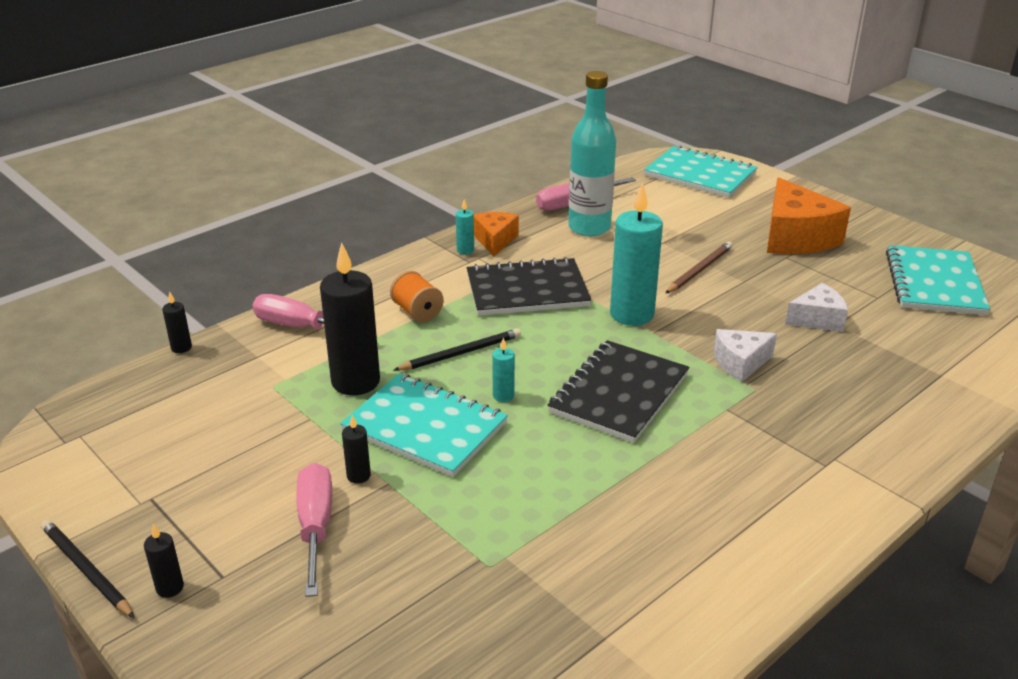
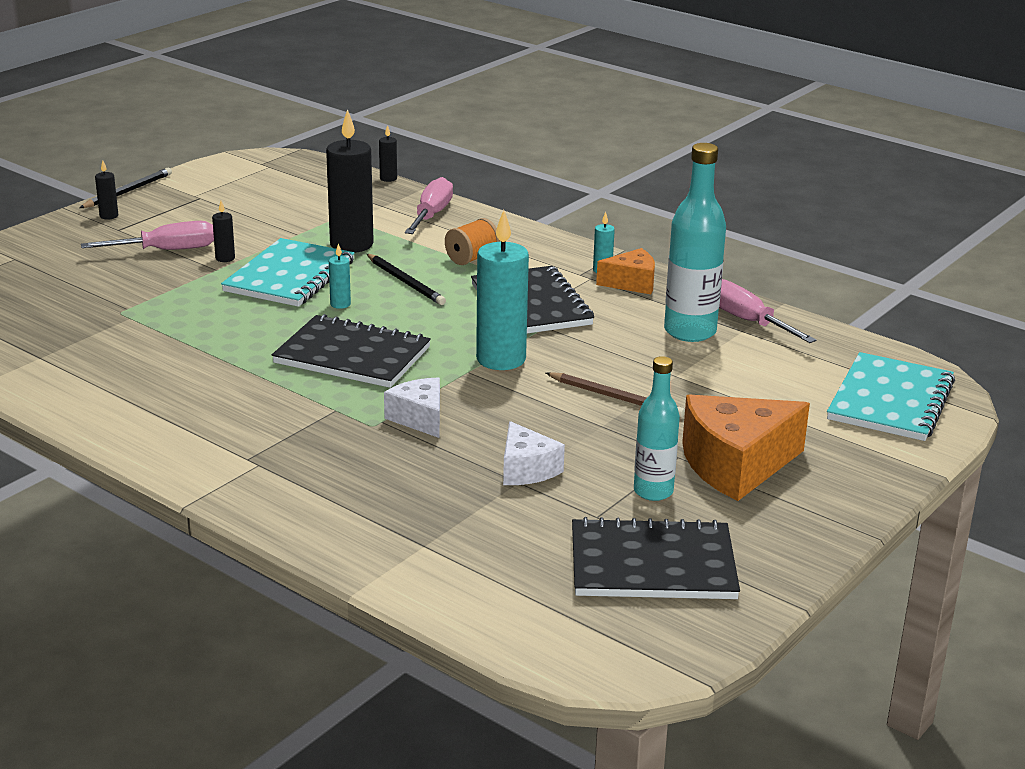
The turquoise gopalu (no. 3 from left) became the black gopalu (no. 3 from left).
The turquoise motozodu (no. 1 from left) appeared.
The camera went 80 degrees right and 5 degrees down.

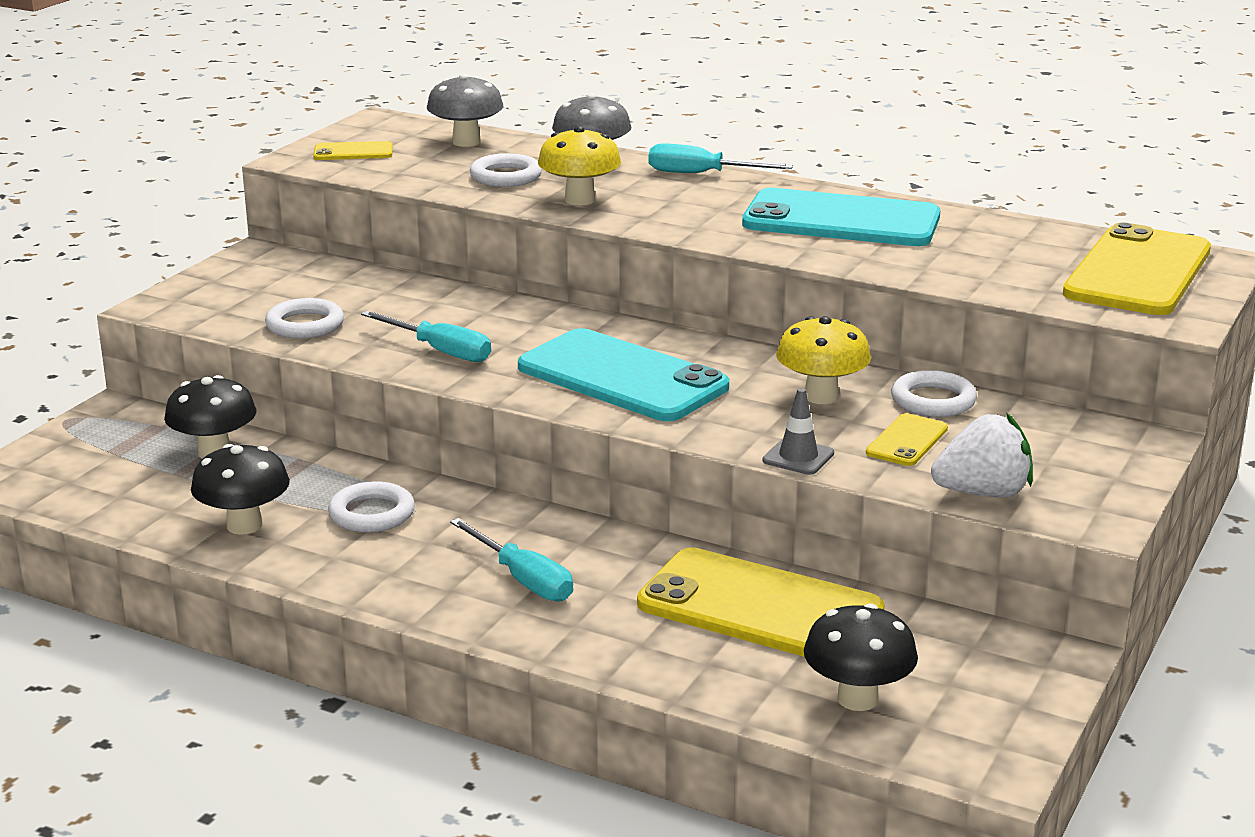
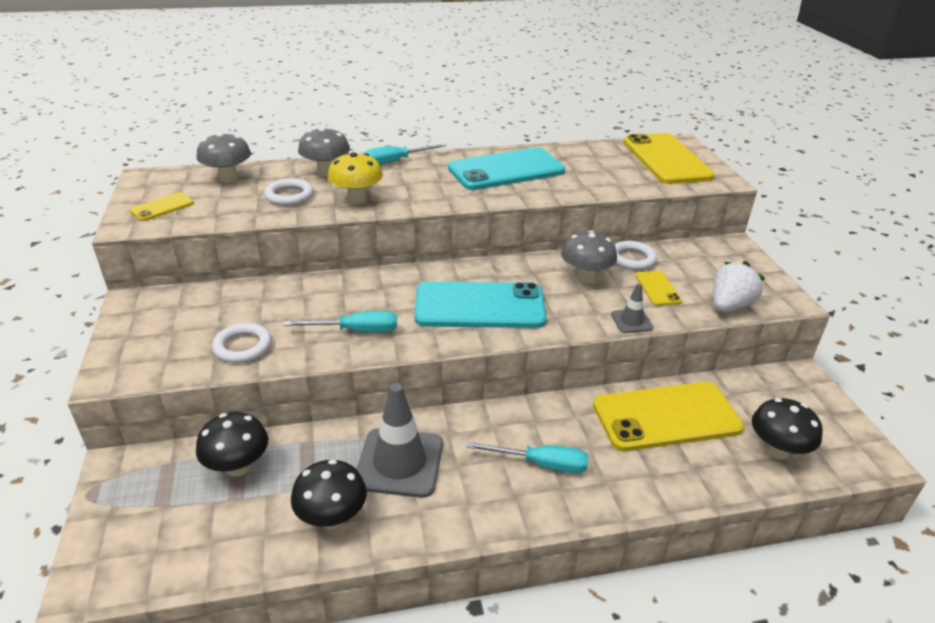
The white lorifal (no. 2 from left) was replaced by the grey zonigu (no. 1 from left).
The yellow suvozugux (no. 2 from left) became the grey suvozugux (no. 3 from left).
The camera went 40 degrees left and 10 degrees up.

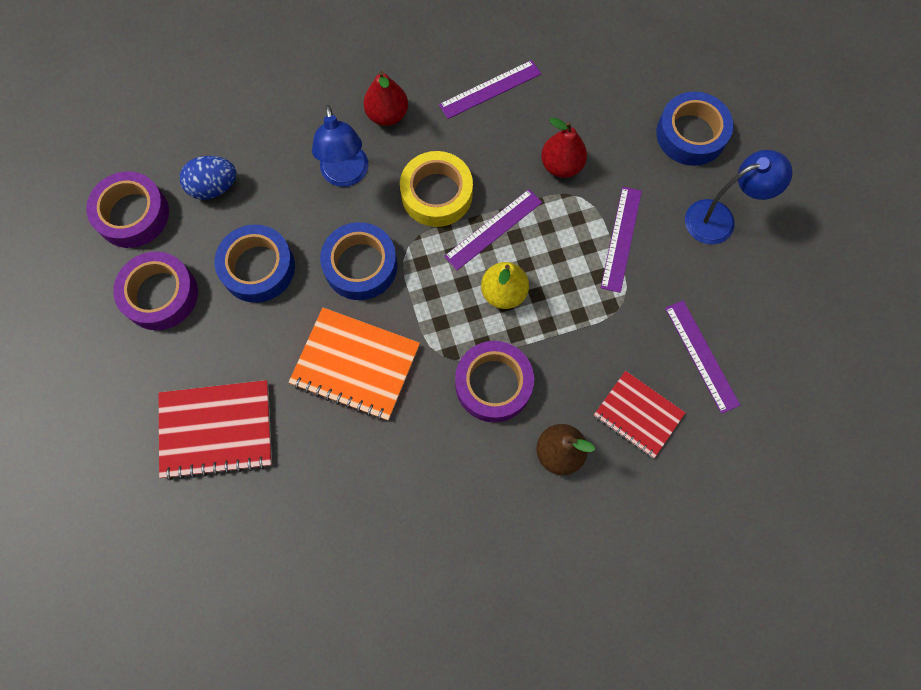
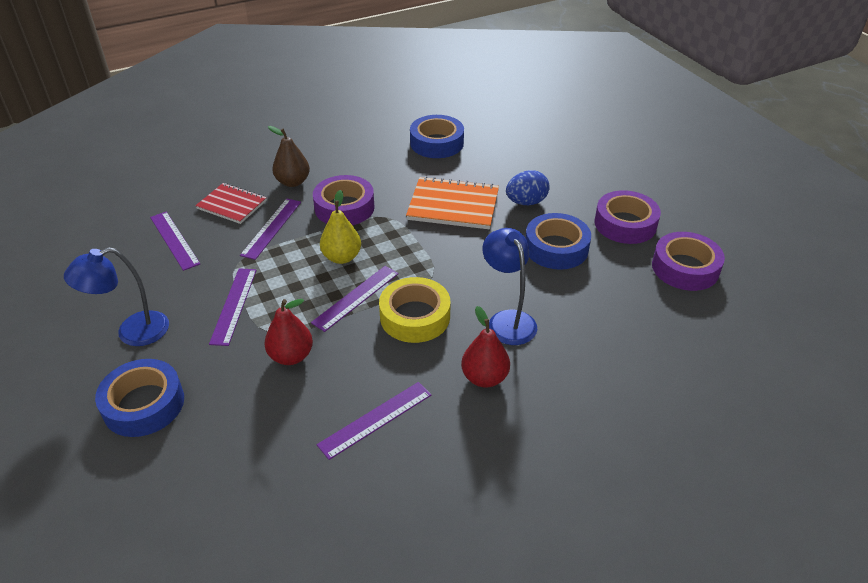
The red gopalu (no. 1 from left) disappeared.
The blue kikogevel moved.
The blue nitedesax (no. 2 from left) moved.
The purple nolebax (no. 3 from left) appeared.
The camera went 170 degrees right and 30 degrees down.

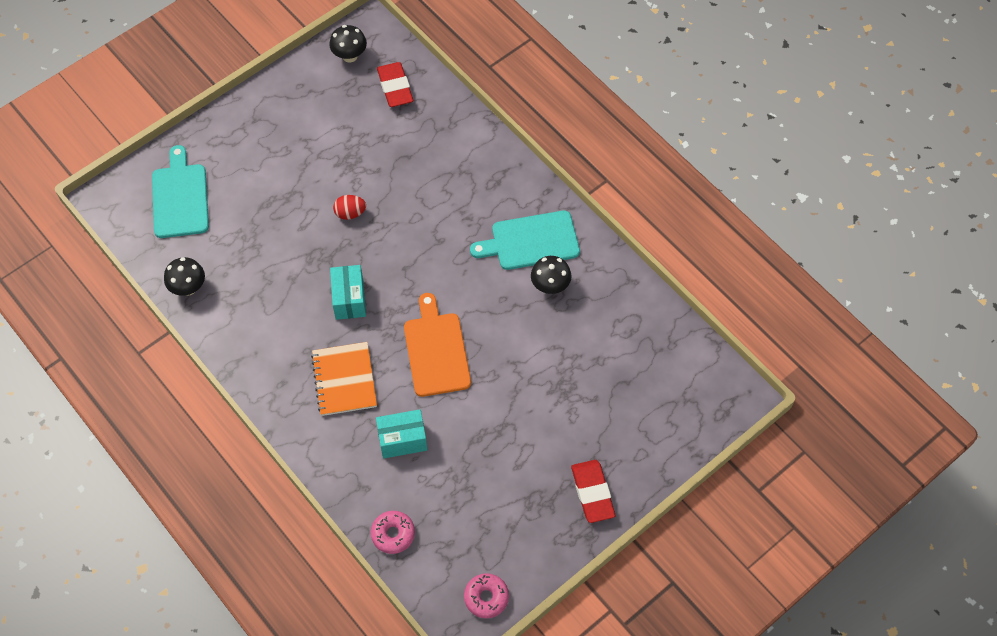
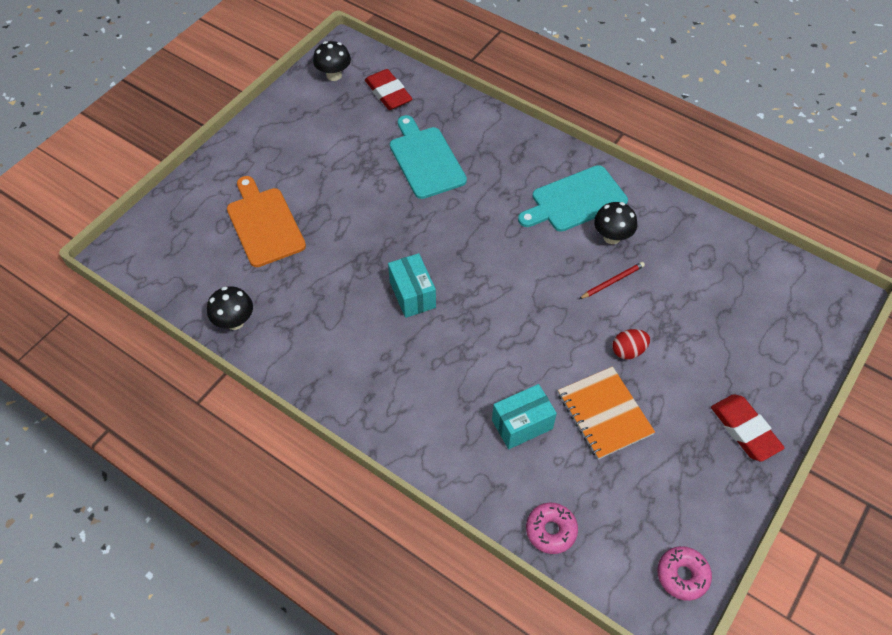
The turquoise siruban (no. 1 from left) moved.
The orange gopalu moved.
The red kikogevel moved.
The orange siruban moved.
The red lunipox appeared.
The camera went 15 degrees left and 5 degrees down.

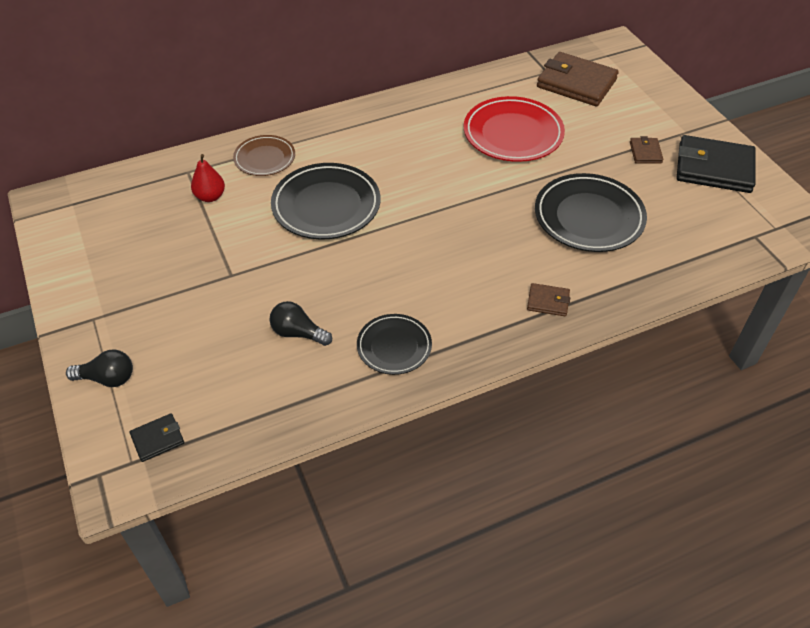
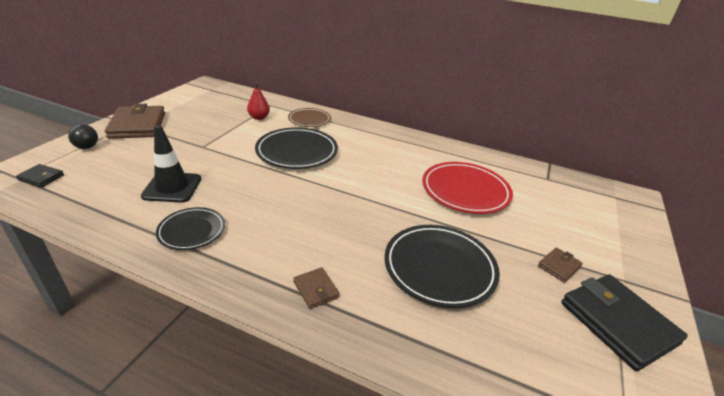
The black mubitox (no. 2 from left) was replaced by the black zonigu.
The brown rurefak (no. 2 from left in the first image) moved.
The camera went 45 degrees right and 15 degrees down.

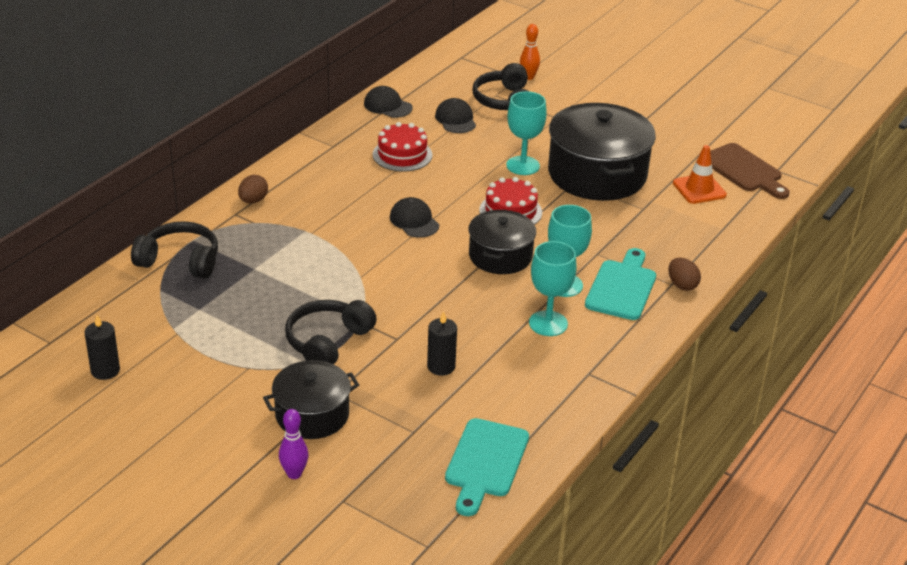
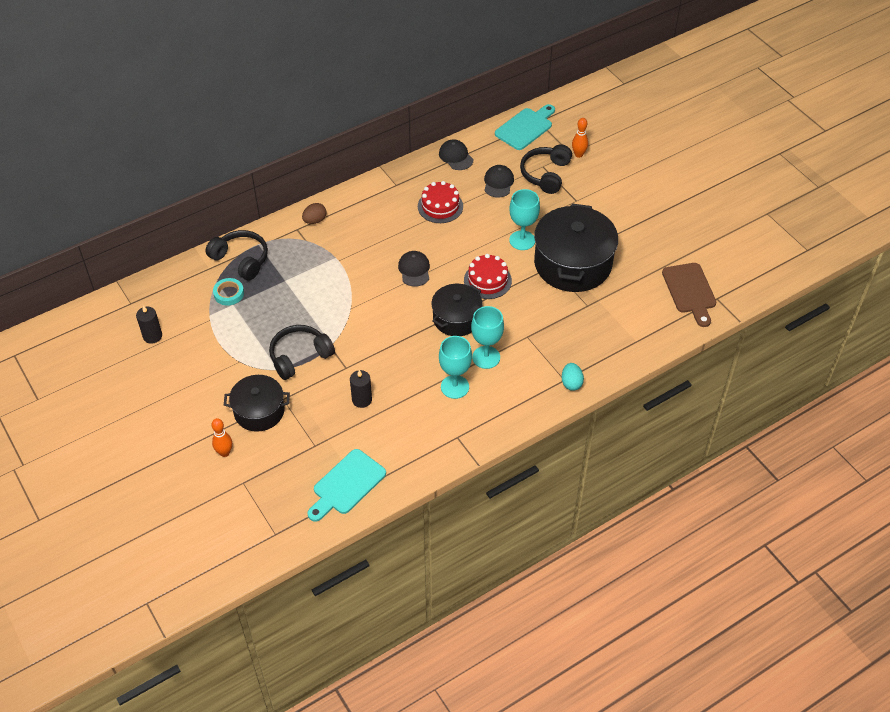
The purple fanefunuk became the orange fanefunuk (no. 1 from left).
The turquoise siruban (no. 2 from left) moved.
The brown kikogevel (no. 2 from left) became the turquoise kikogevel.
The orange zonigu disappeared.
The turquoise nitedesax appeared.
The camera went 25 degrees right and 15 degrees up.

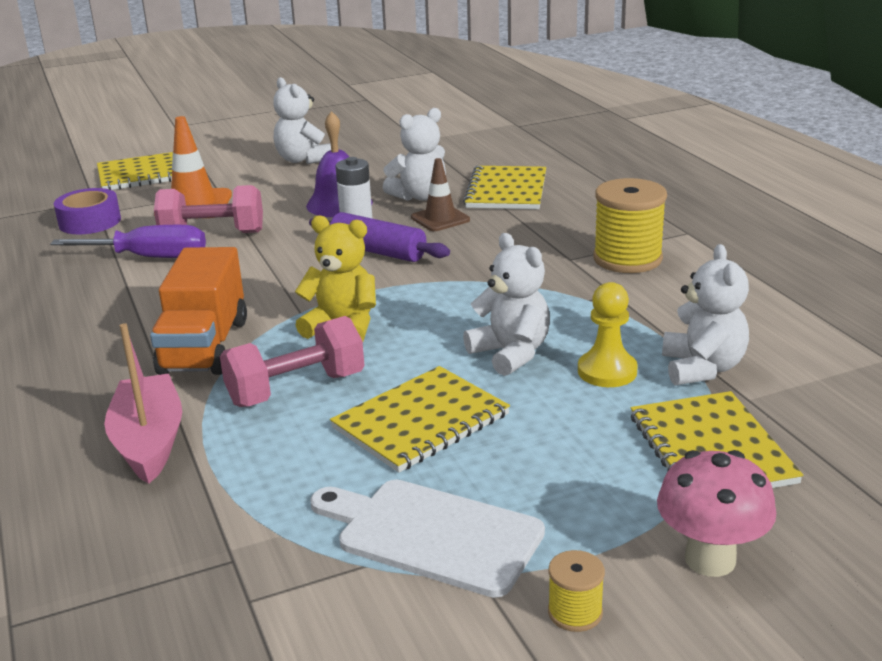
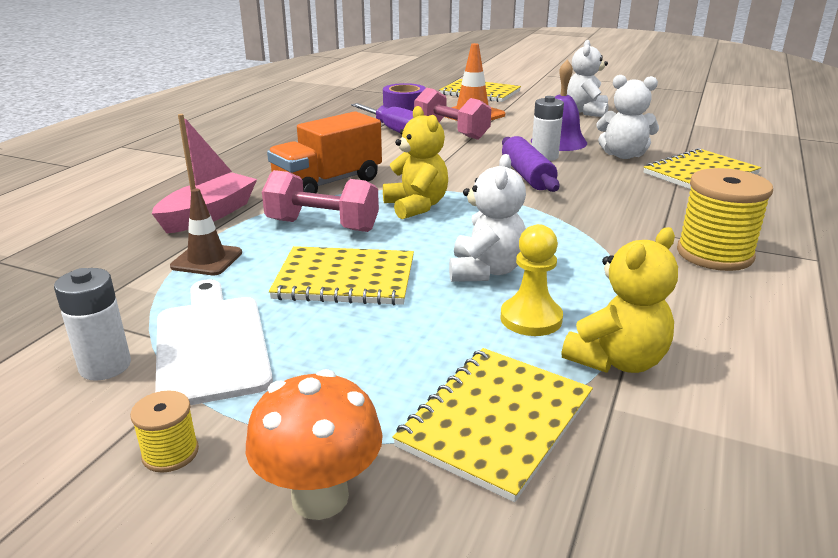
The brown zonigu moved.
The pink suvozugux became the orange suvozugux.
The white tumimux (no. 4 from left) became the yellow tumimux (no. 2 from left).
The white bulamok (no. 1 from left) appeared.
The camera went 45 degrees right and 0 degrees up.

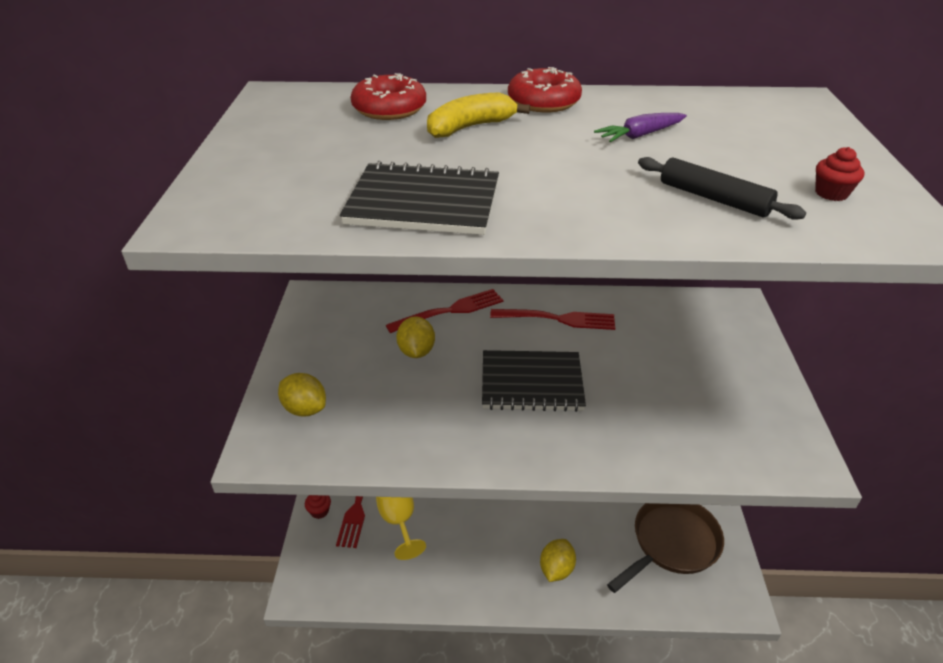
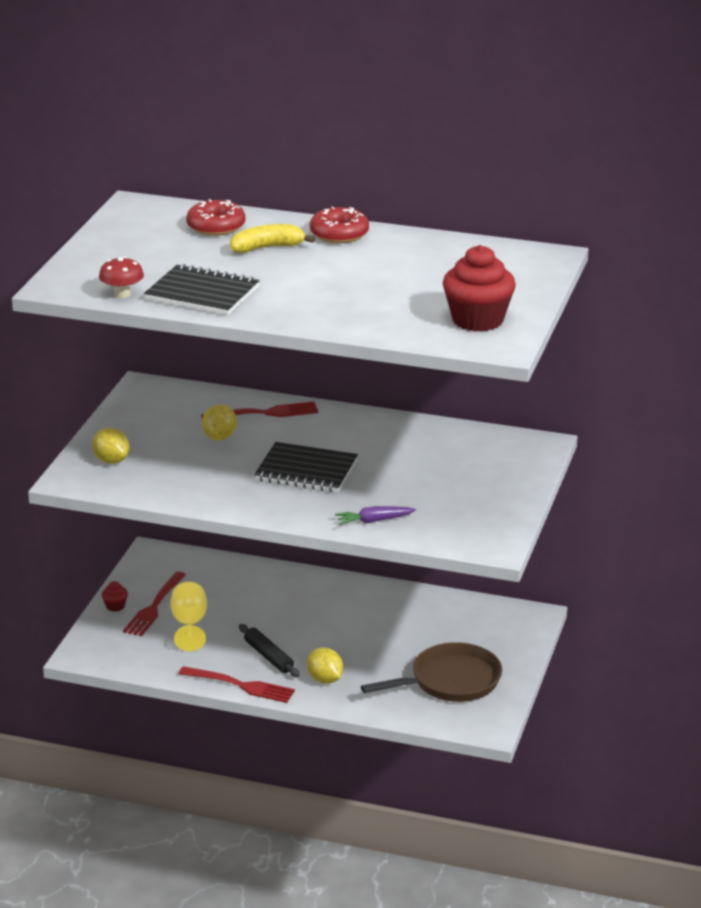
The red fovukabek (no. 3 from left in the first image) moved.
The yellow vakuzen (no. 3 from left) turned 75 degrees counterclockwise.
The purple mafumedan moved.
The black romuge moved.
The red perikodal (no. 2 from left) changed to 2.36 times the size.
The red suvozugux appeared.
The camera went 15 degrees right and 10 degrees down.

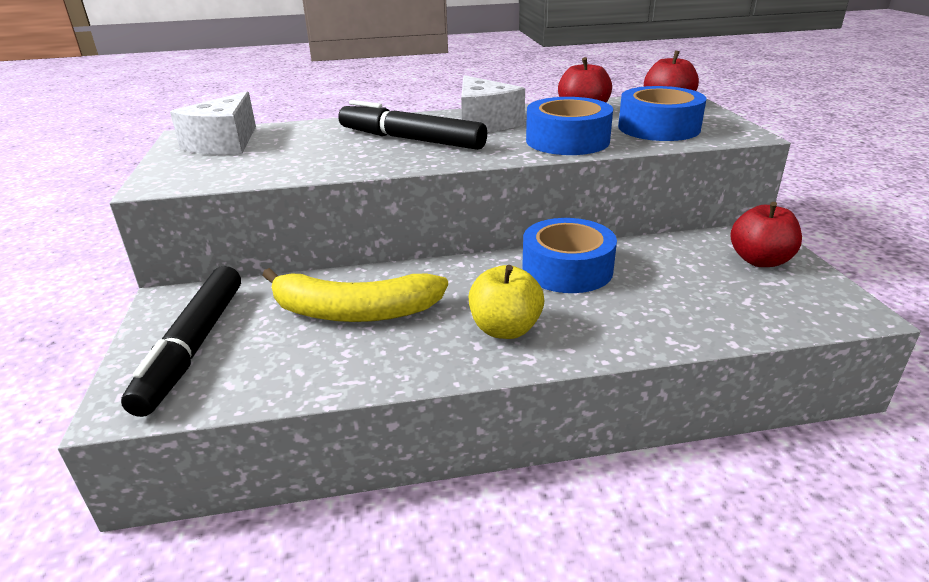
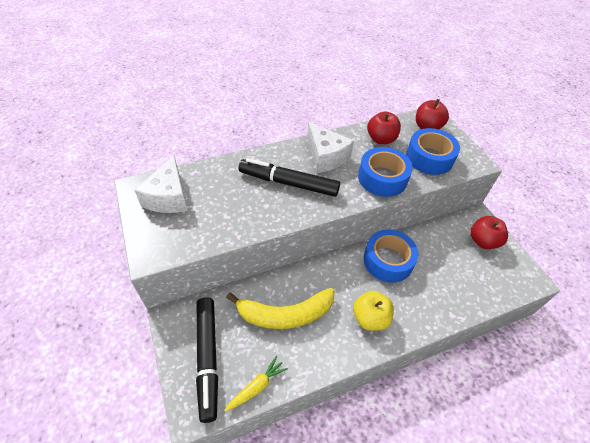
The yellow mafumedan appeared.
The camera went 15 degrees left and 20 degrees up.

